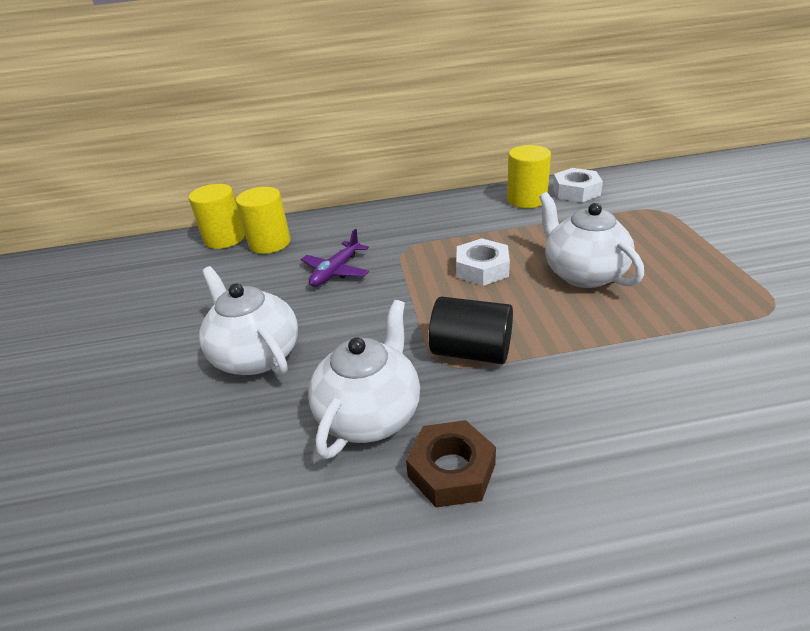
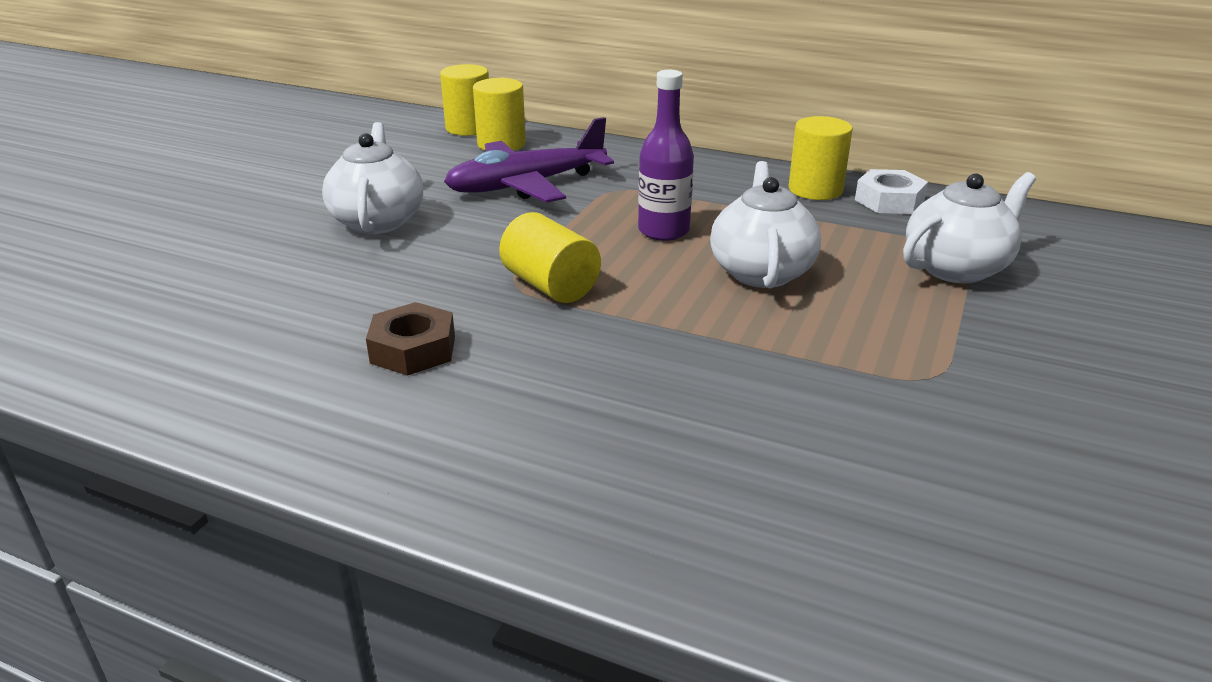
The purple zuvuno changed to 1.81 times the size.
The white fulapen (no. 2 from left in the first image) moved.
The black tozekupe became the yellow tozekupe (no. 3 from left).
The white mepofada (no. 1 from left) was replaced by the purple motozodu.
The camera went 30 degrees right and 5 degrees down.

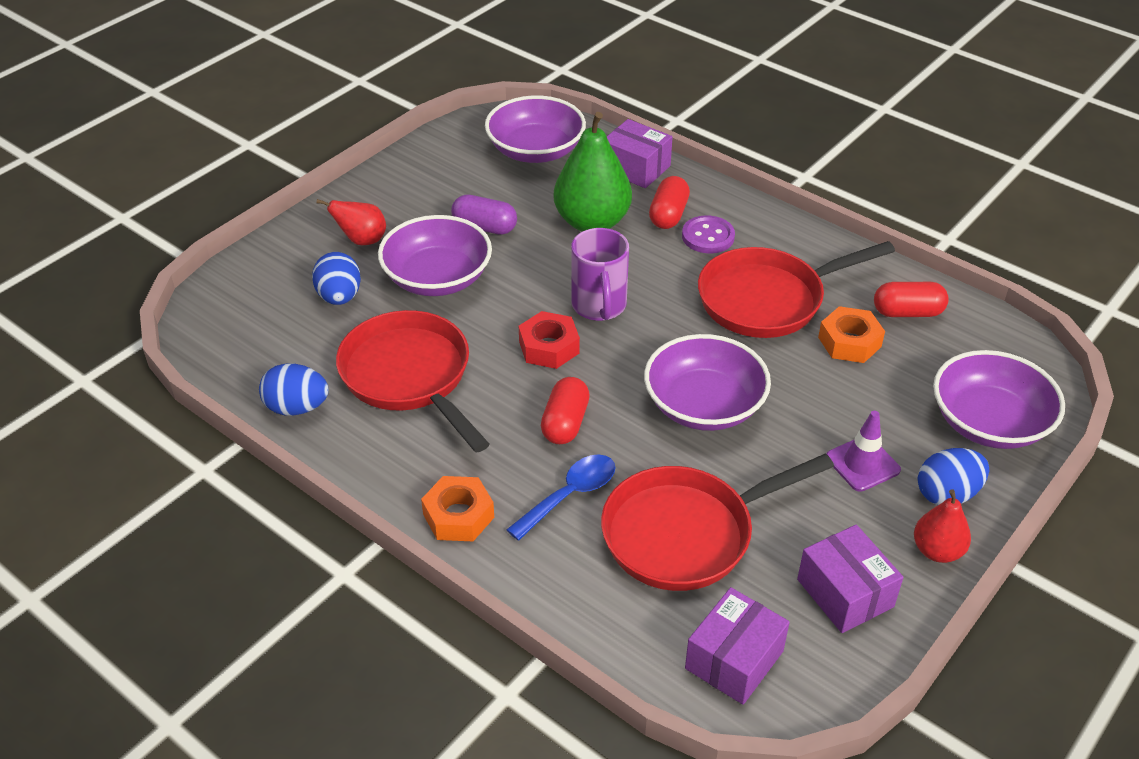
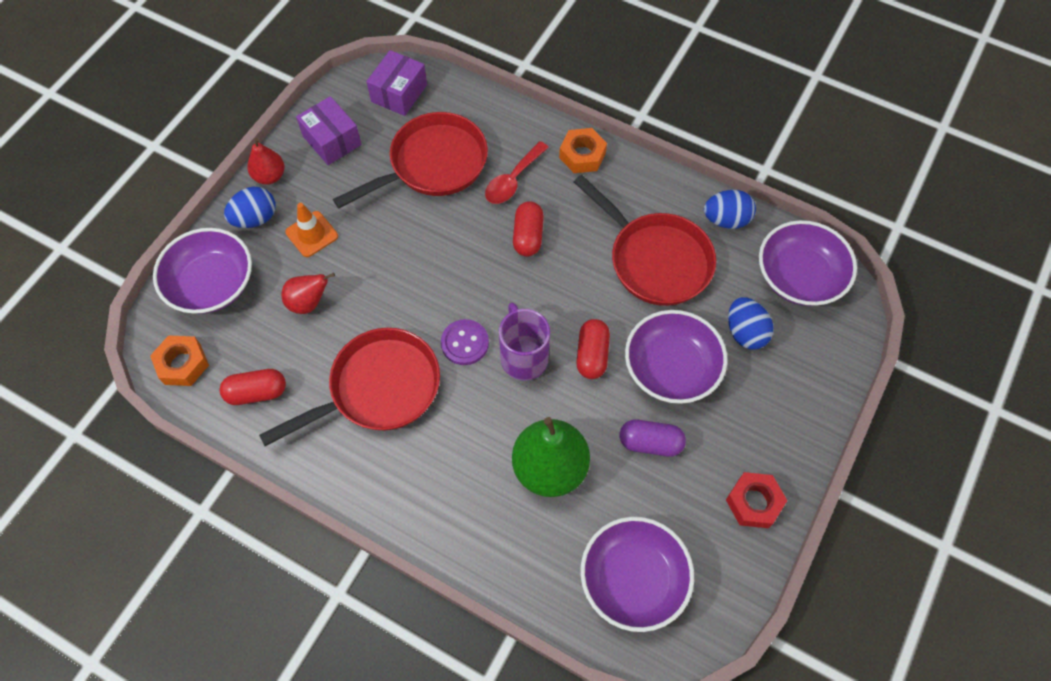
The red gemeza (no. 1 from left in the first image) moved.
The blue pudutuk became the red pudutuk.
The red mepofada moved.
The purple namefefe (no. 1 from left) disappeared.
The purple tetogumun (no. 3 from left in the first image) moved.
The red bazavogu (no. 2 from left in the first image) moved.
The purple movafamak moved.
The orange mepofada (no. 2 from left in the first image) moved.
The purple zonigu became the orange zonigu.
The camera went 170 degrees right and 20 degrees up.

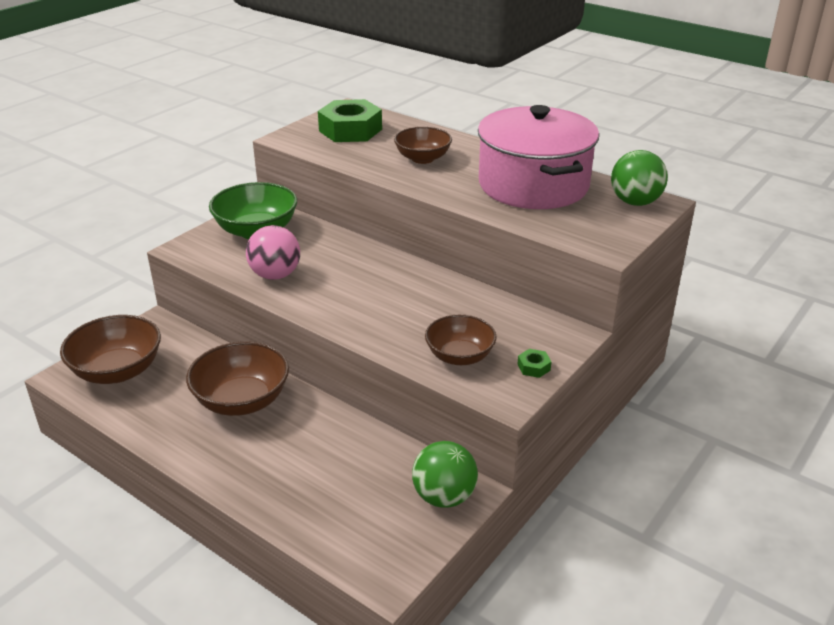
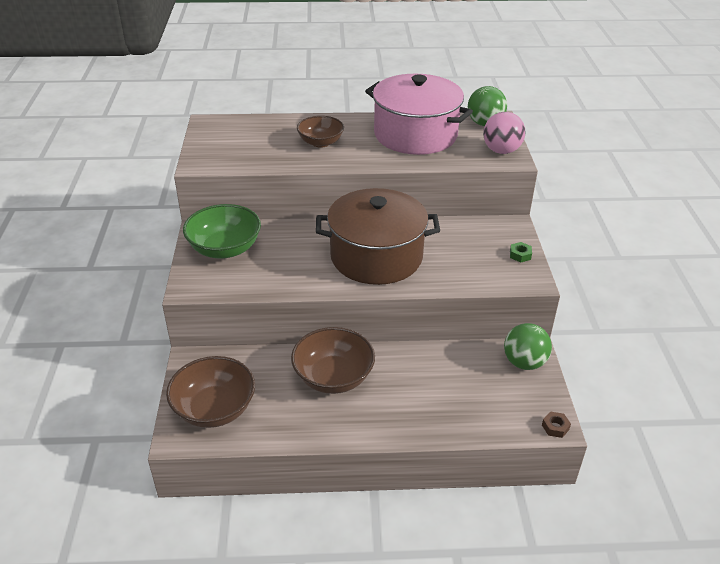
The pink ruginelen moved.
The green mepofada (no. 1 from left) disappeared.
The brown tetogumun (no. 4 from left) disappeared.
The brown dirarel appeared.
The brown mepofada appeared.
The camera went 40 degrees left and 5 degrees up.

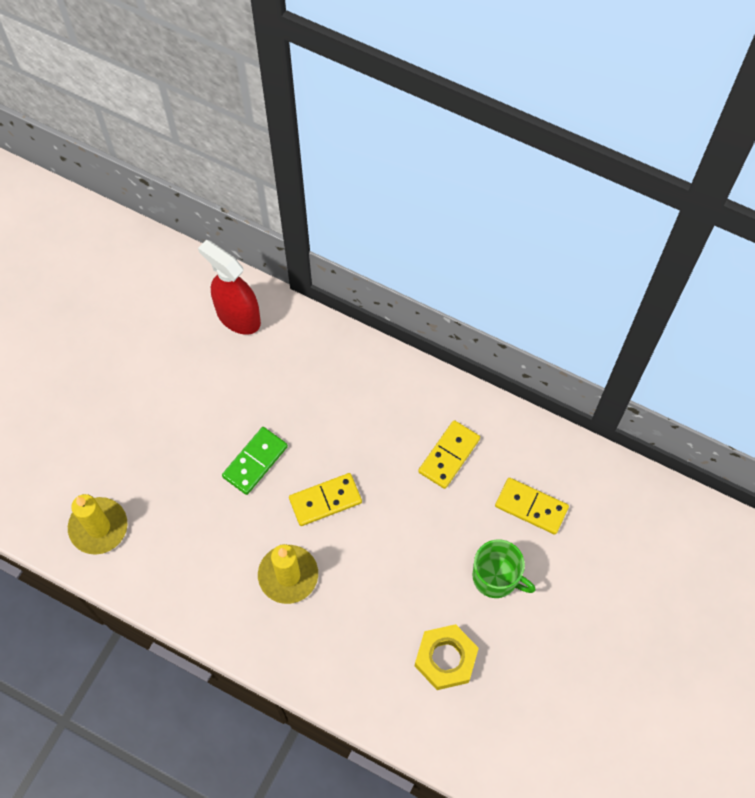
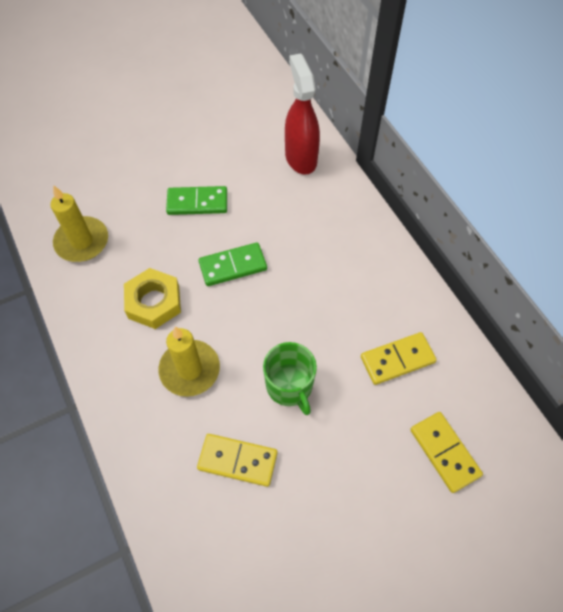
The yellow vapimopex (no. 1 from left) moved.
The yellow mepofada moved.
The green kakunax moved.
The green vapimopex (no. 1 from left) appeared.
The camera went 35 degrees right and 5 degrees down.

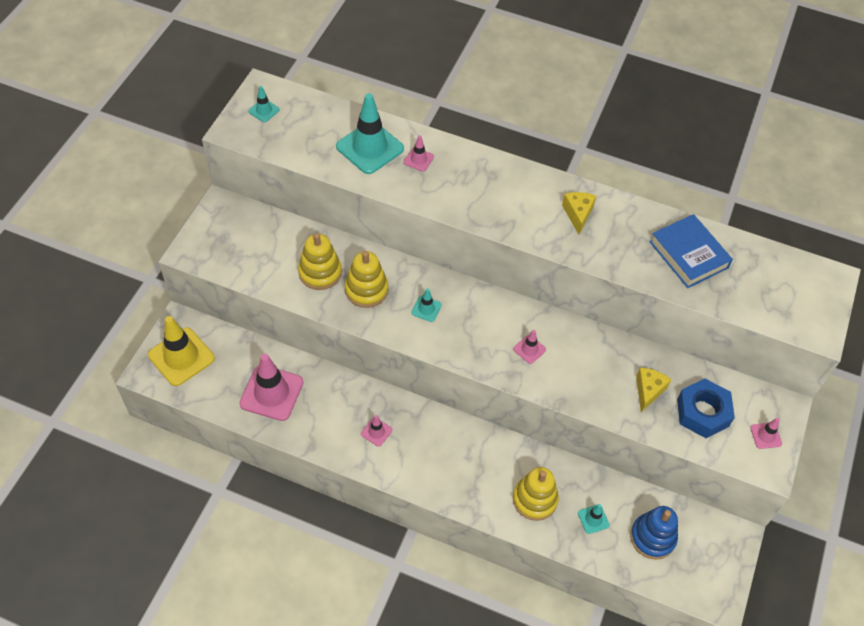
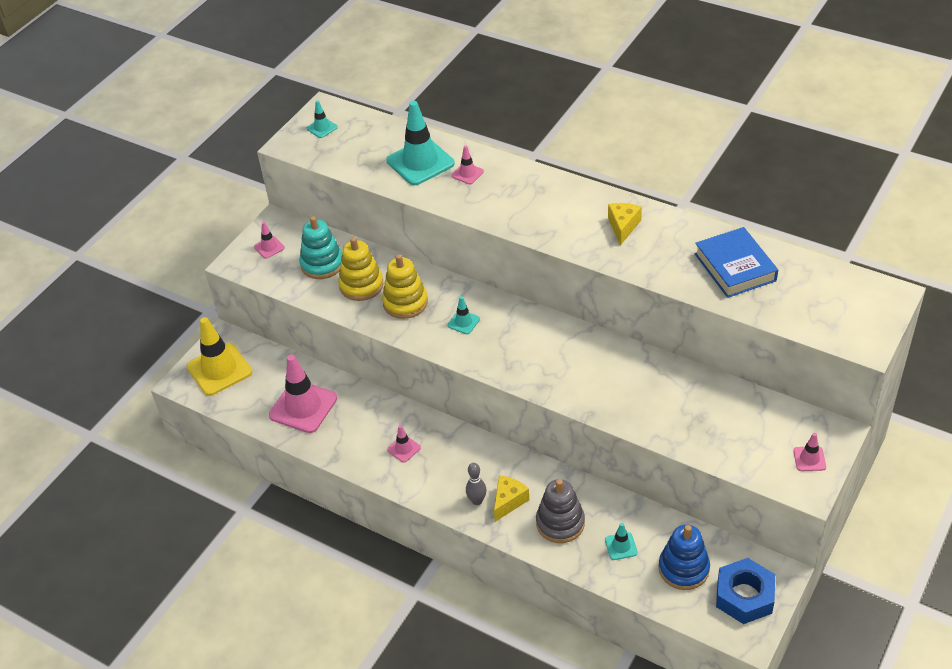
The pink zonigu (no. 4 from left in the first image) moved.
The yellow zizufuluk (no. 3 from left) became the grey zizufuluk.
The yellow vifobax (no. 2 from left in the first image) moved.
The blue mepofada moved.
The turquoise zizufuluk appeared.
The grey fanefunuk appeared.
The camera went 15 degrees right and 10 degrees down.

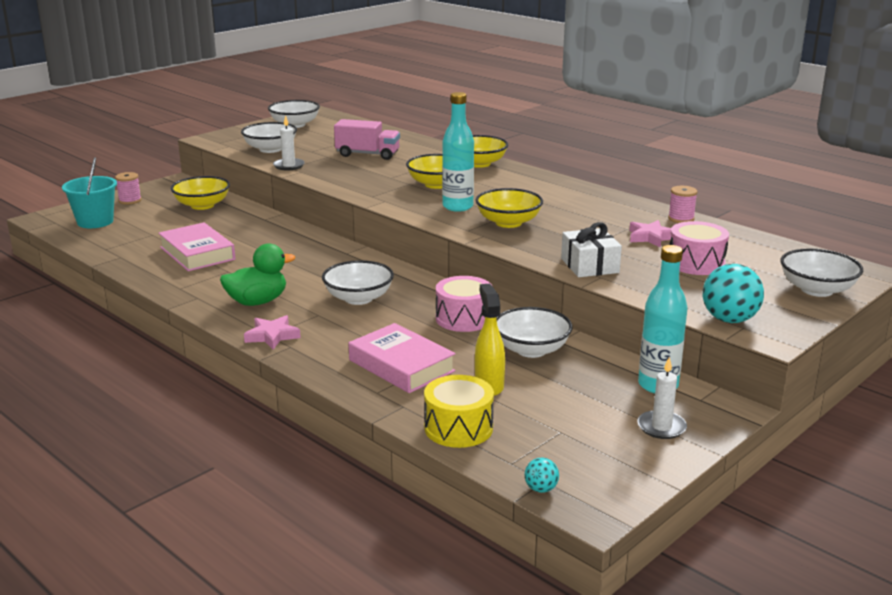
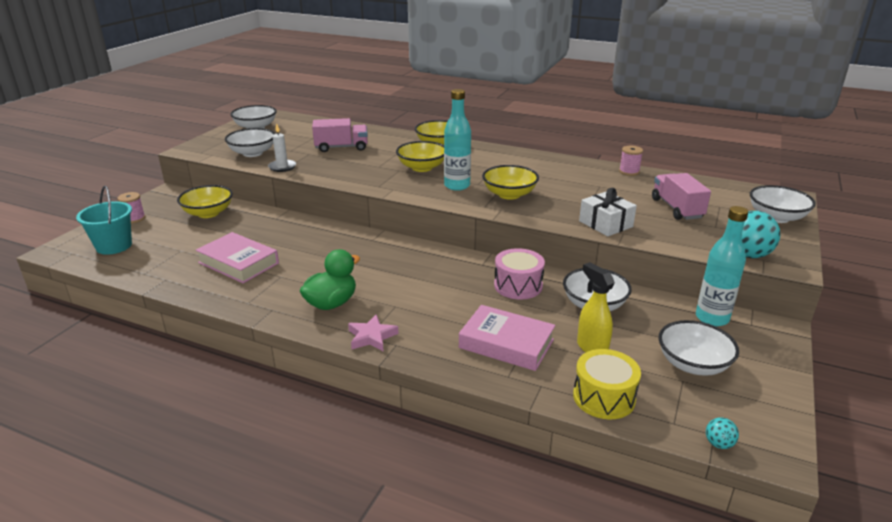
The white tetogumun (no. 3 from left in the first image) moved.
The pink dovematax (no. 2 from left) disappeared.
The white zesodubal (no. 2 from left) disappeared.
The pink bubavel (no. 2 from left) was replaced by the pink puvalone (no. 2 from left).
The camera went 20 degrees left and 5 degrees up.

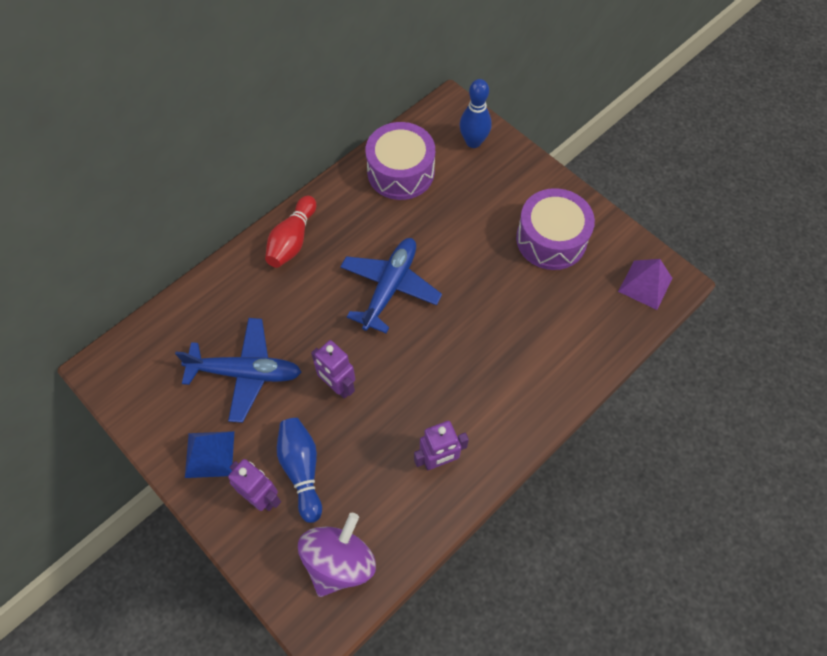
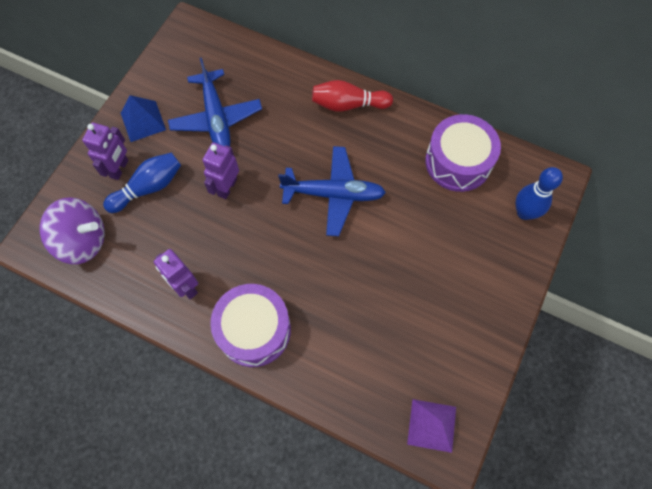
The purple bubavel (no. 2 from left in the first image) moved.
The camera went 70 degrees right and 5 degrees up.

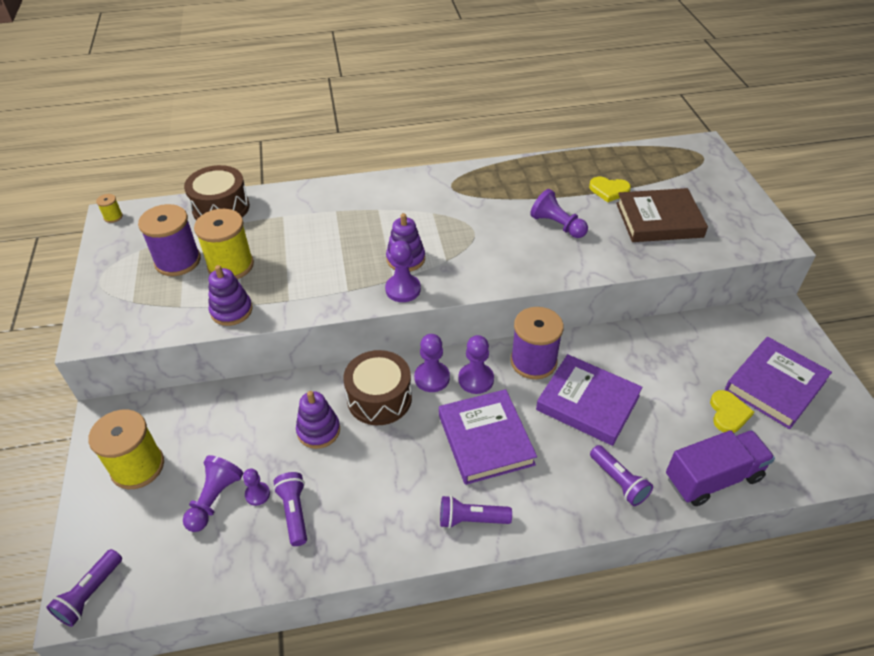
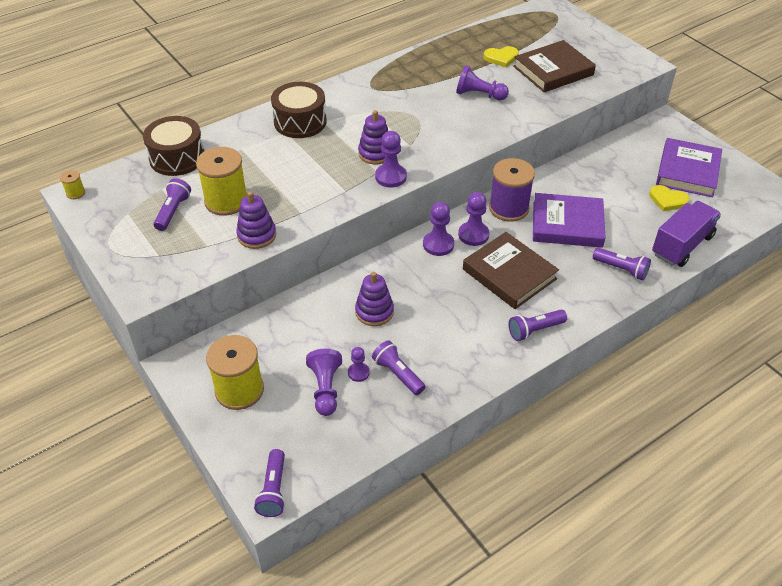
The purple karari (no. 1 from left) was replaced by the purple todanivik (no. 1 from left).
The brown bubavel (no. 2 from left) moved.
The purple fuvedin (no. 1 from left) became the brown fuvedin (no. 1 from left).
The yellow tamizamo (no. 2 from left) turned 135 degrees clockwise.
The camera went 25 degrees left and 0 degrees up.

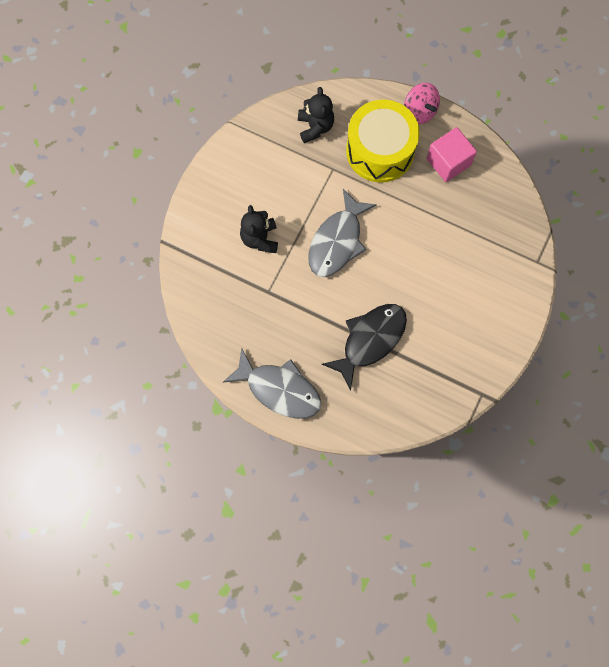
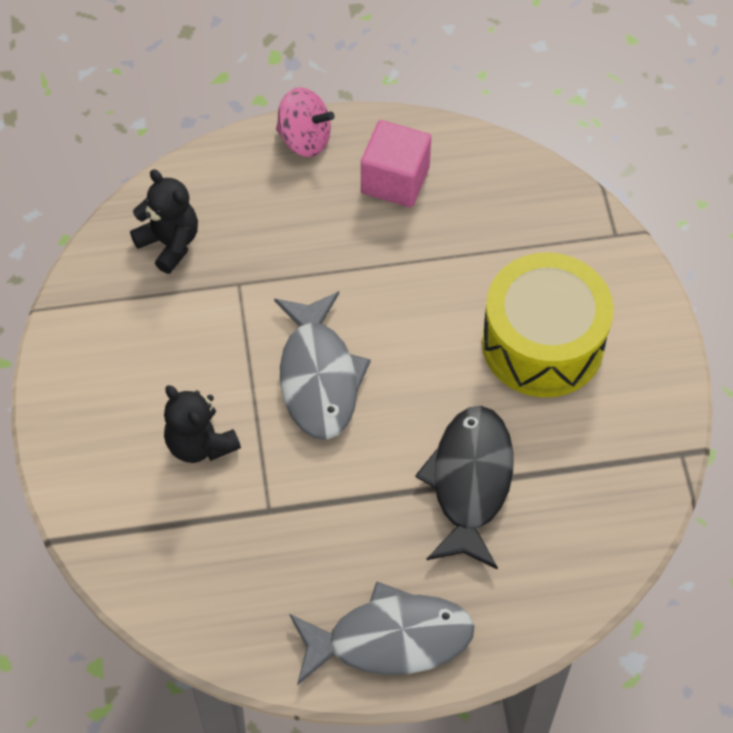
The yellow bubavel moved.
The camera went 35 degrees left and 15 degrees down.

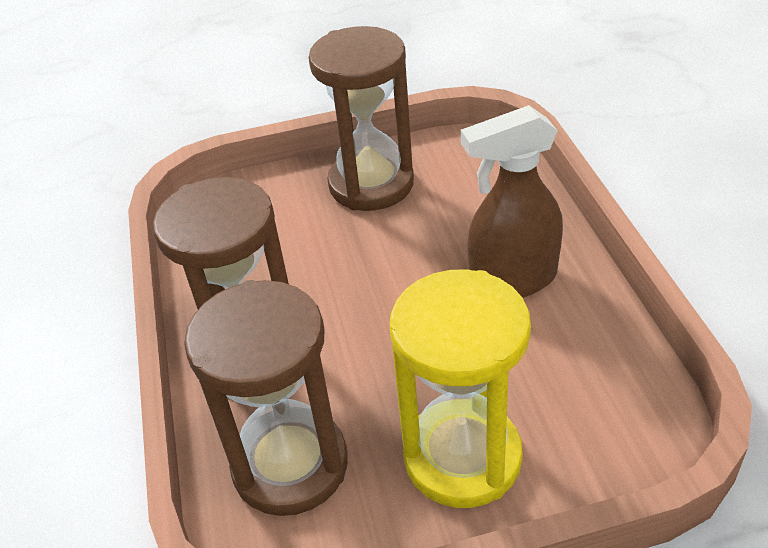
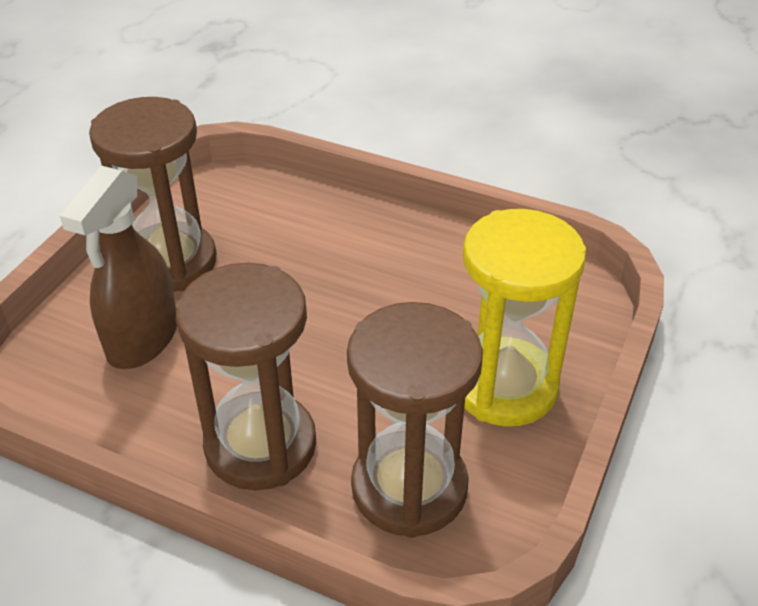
The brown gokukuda moved.
The camera went 55 degrees left and 0 degrees up.

